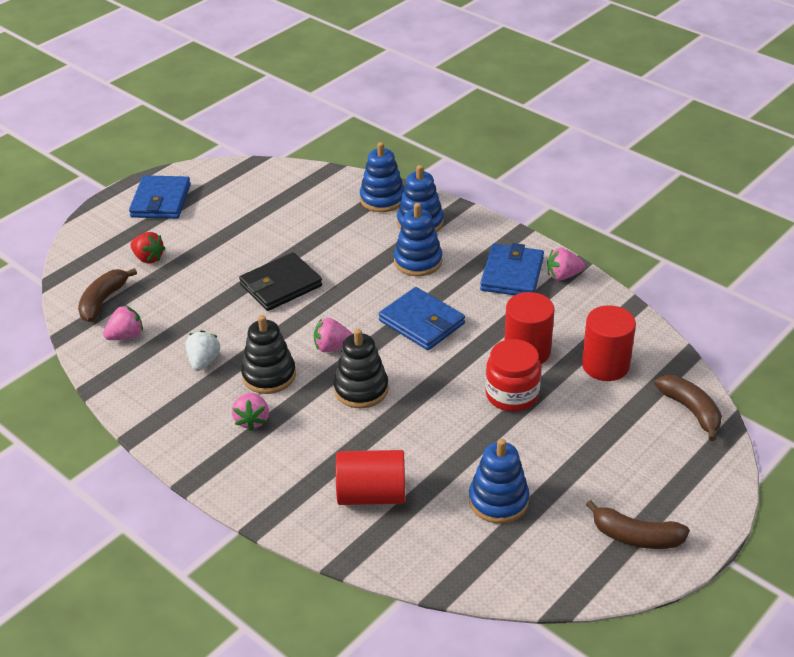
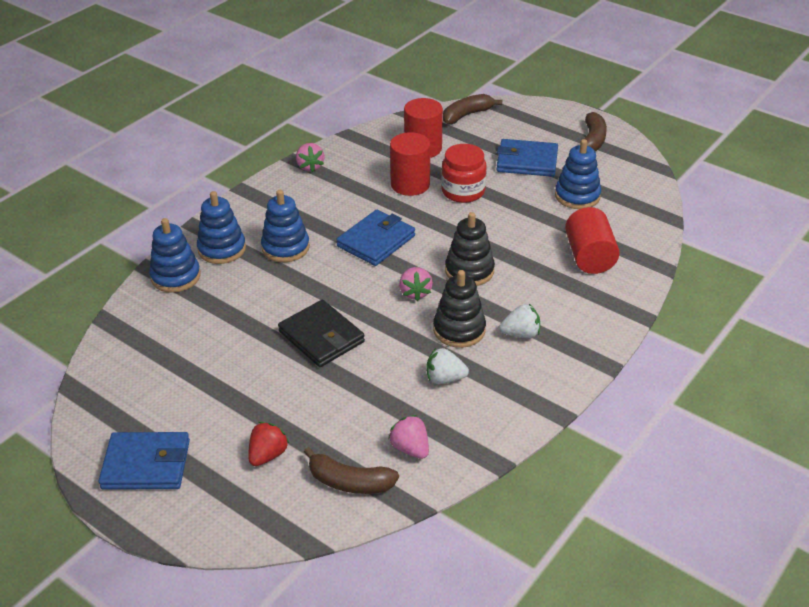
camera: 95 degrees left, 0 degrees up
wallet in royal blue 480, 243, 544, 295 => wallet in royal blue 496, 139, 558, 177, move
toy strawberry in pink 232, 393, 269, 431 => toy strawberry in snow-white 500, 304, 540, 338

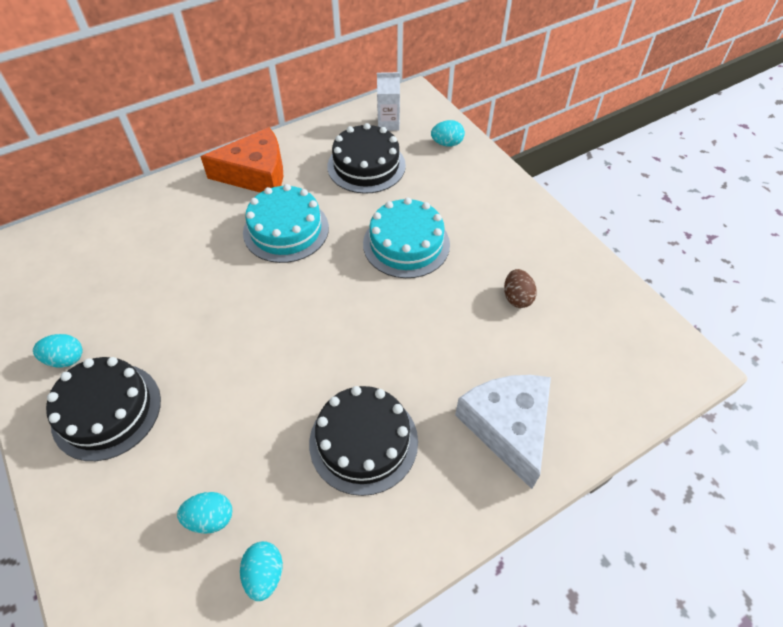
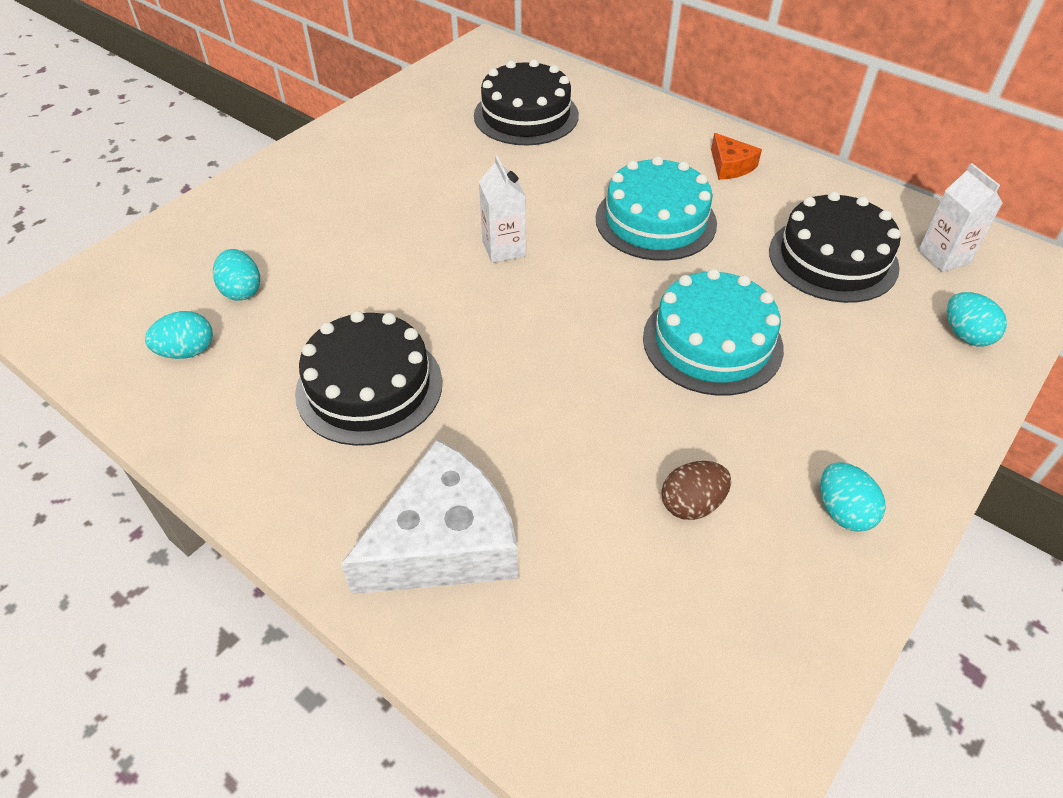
camera: 70 degrees right, 5 degrees down
piece of cheese in orange 200, 127, 283, 193 => piece of cheese in orange 711, 133, 762, 180, x0.48
toy egg in turquoise 33, 334, 82, 367 => toy egg in turquoise 820, 462, 886, 532, move
layer cake in ebony 46, 357, 161, 461 => layer cake in ebony 474, 59, 579, 145, move
nothing => milk carton in snow-white 479, 155, 526, 263

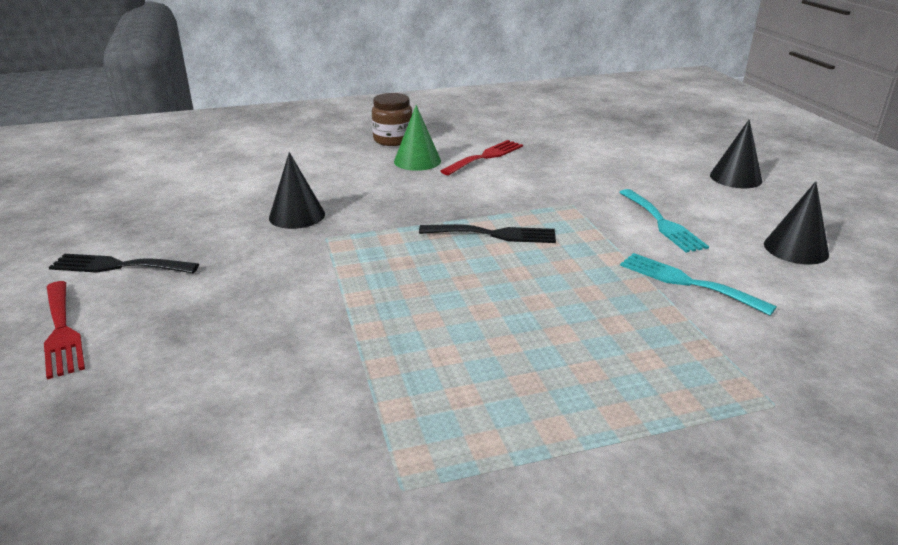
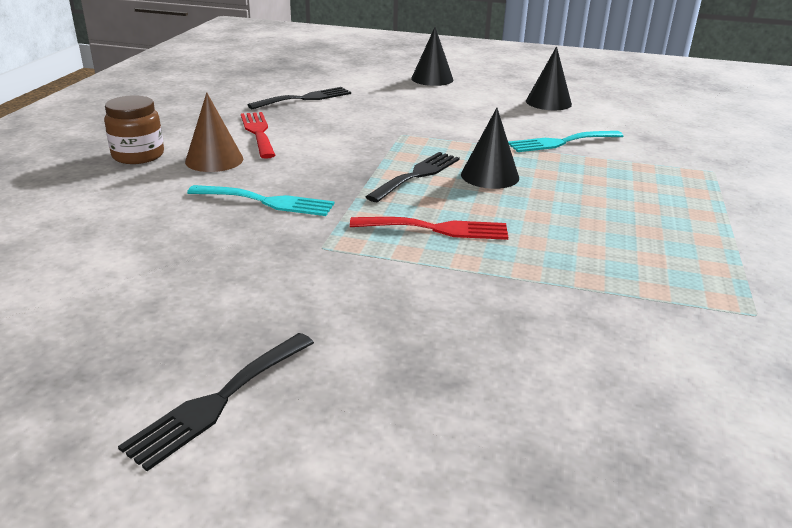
camera: 60 degrees left, 0 degrees up
cone shape in emerald 394, 105, 441, 171 => cone shape in russet 185, 92, 243, 172
cone shape in ebony 269, 152, 325, 229 => cone shape in ebony 461, 108, 519, 189, move
dinner fork in turquoise 619, 189, 709, 253 => dinner fork in turquoise 187, 185, 334, 216, move
dinner fork in scarlet 44, 281, 85, 379 => dinner fork in scarlet 350, 217, 508, 240, move
nothing => dinner fork in ebony 247, 87, 351, 109

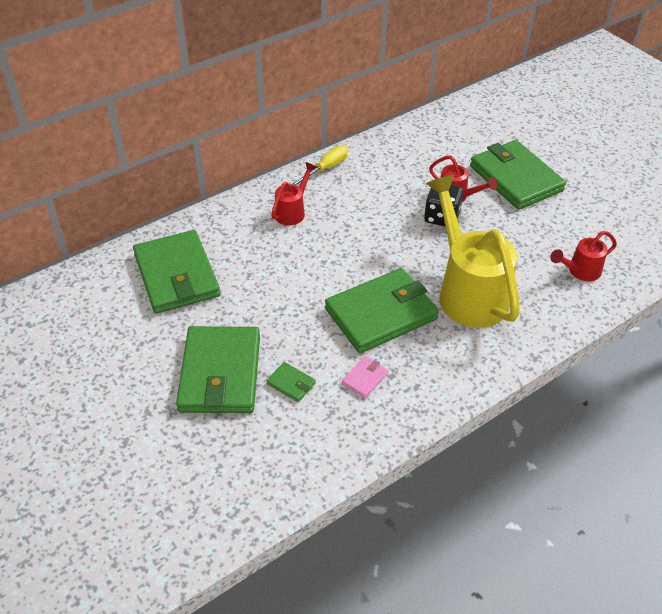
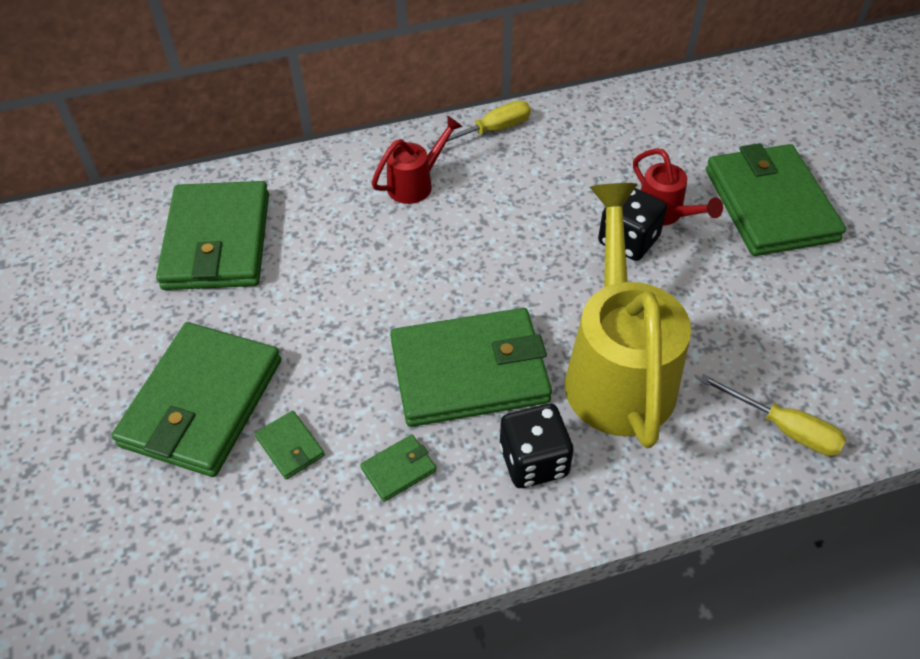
camera: 20 degrees right, 5 degrees up
watering pot in scarlet 550, 231, 617, 281 => nothing
wallet in pink 342, 356, 388, 398 => wallet in emerald 360, 435, 436, 502
nothing => hand screwdriver in golden 699, 374, 846, 456
nothing => game die in ebony 499, 404, 574, 488

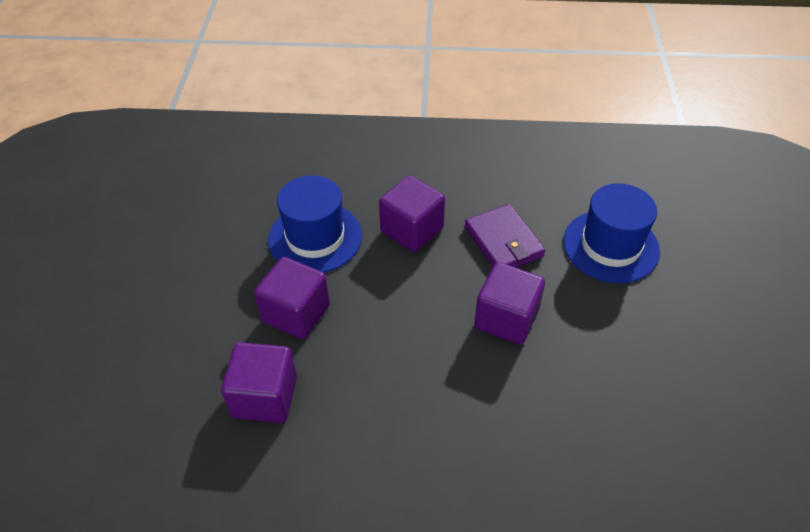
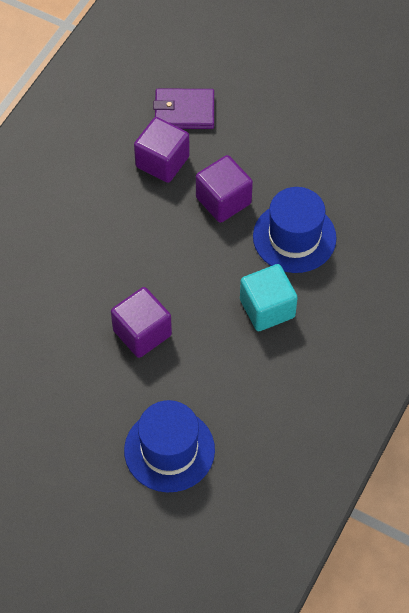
camera: 115 degrees right, 10 degrees up
block in purple 379, 175, 445, 252 => block in turquoise 240, 264, 298, 331
wallet in purple 465, 204, 545, 268 => wallet in purple 153, 89, 214, 129, move

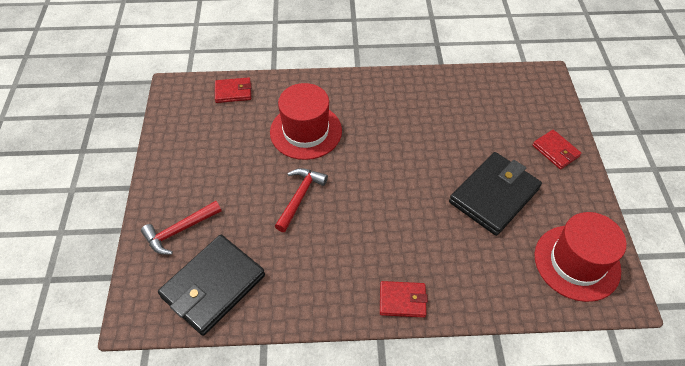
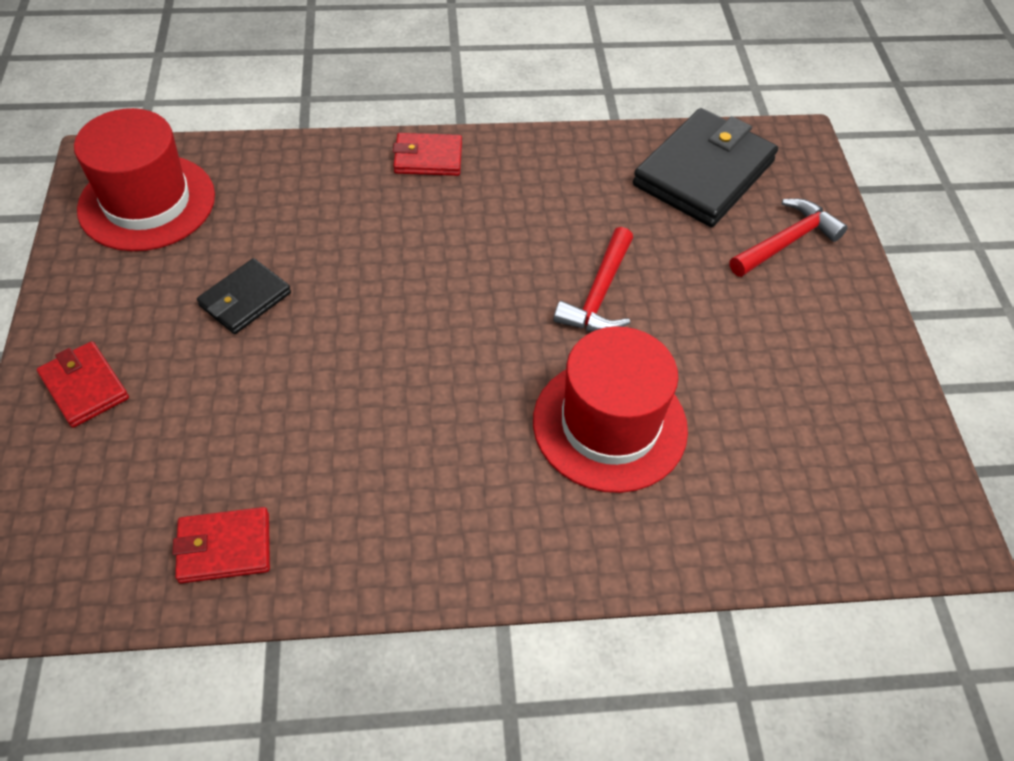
camera: 175 degrees right, 0 degrees up
wallet in scarlet 215, 77, 251, 103 => wallet in scarlet 173, 507, 270, 584, move
wallet in ebony 449, 152, 542, 236 => wallet in ebony 197, 258, 291, 334, x0.53

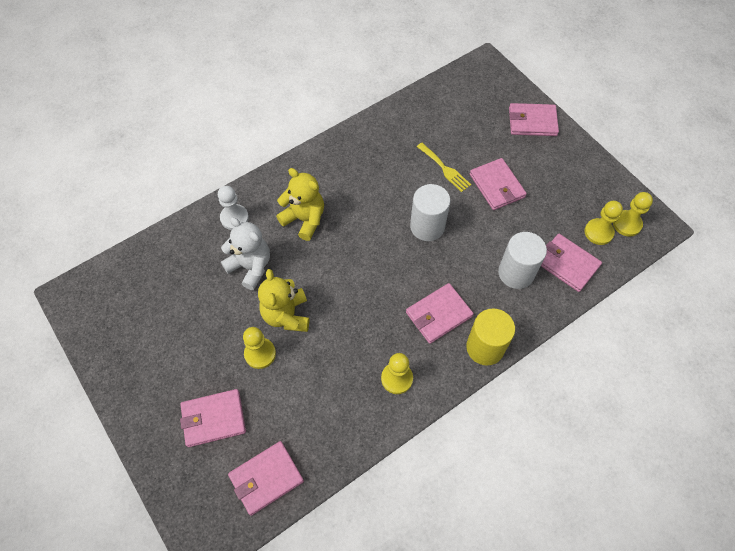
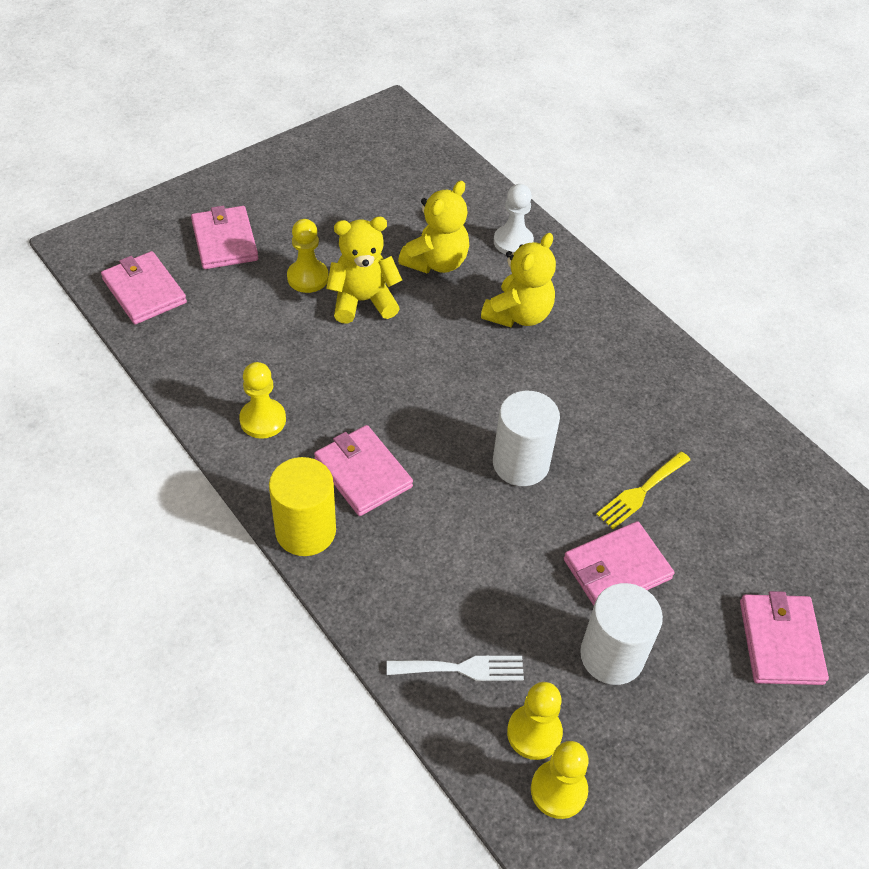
camera: 85 degrees right, 10 degrees down
teddy in snow-white 221, 217, 270, 290 => teddy in golden 398, 181, 469, 273
cylinder shape in snow-white 498, 232, 547, 289 => cylinder shape in snow-white 580, 583, 663, 685, move
wallet in pink 541, 234, 602, 292 => dinner fork in snow-white 387, 656, 524, 681

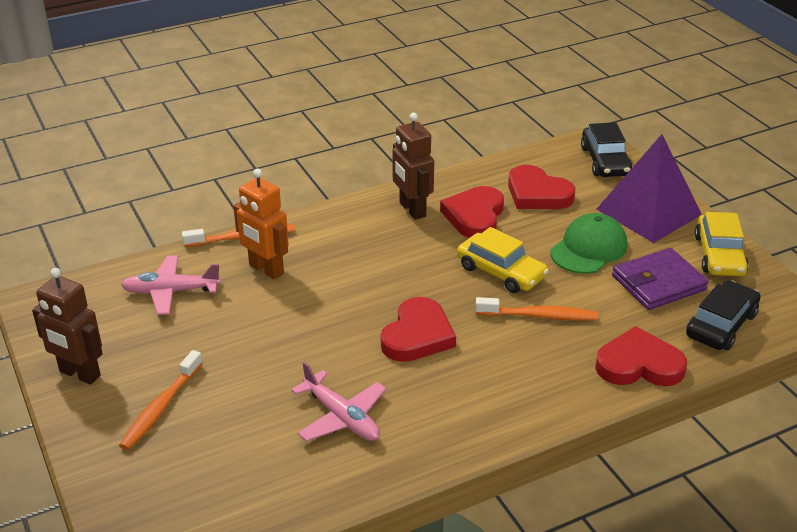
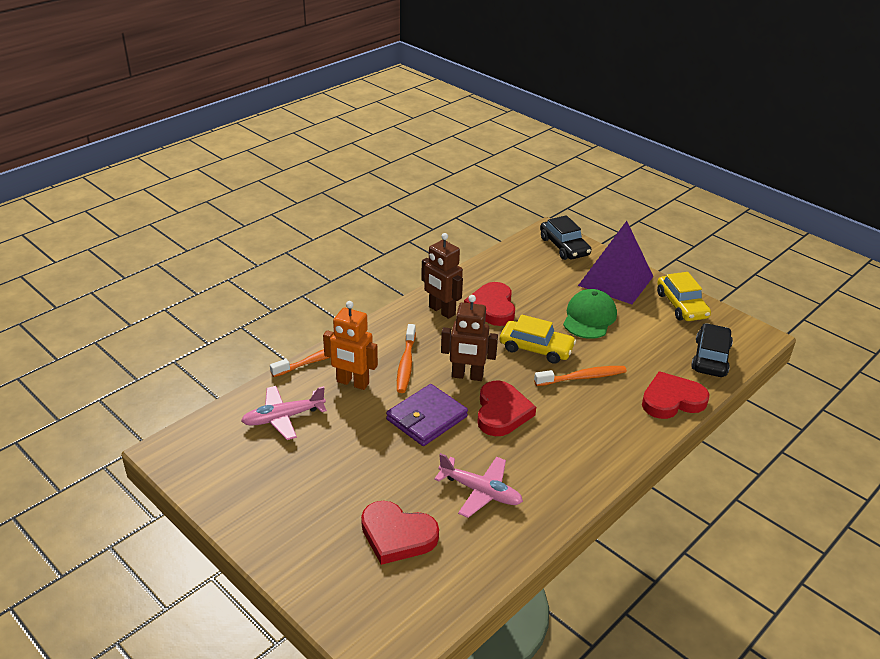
camera: 20 degrees left, 0 degrees up
love heart in scarlet 508, 165, 575, 209 => love heart in scarlet 361, 501, 439, 565, move
wallet in purple 612, 248, 709, 310 => wallet in purple 386, 384, 468, 446, move
robot in russet 32, 268, 103, 385 => robot in russet 441, 295, 498, 381, move
dental brush in orange 119, 350, 203, 450 => dental brush in orange 397, 324, 416, 393, move

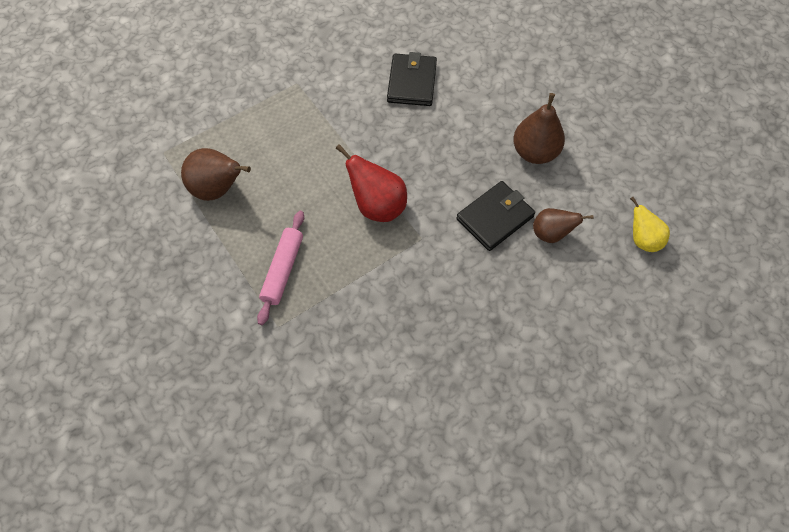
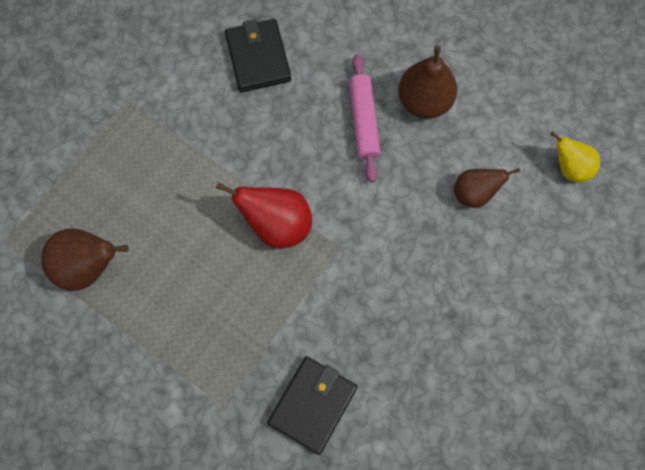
camera: 20 degrees left, 10 degrees up
wallet in ebony 456, 181, 535, 251 => wallet in ebony 267, 356, 357, 455, move
pastry roller in pink 257, 211, 304, 325 => pastry roller in pink 349, 54, 380, 183, move

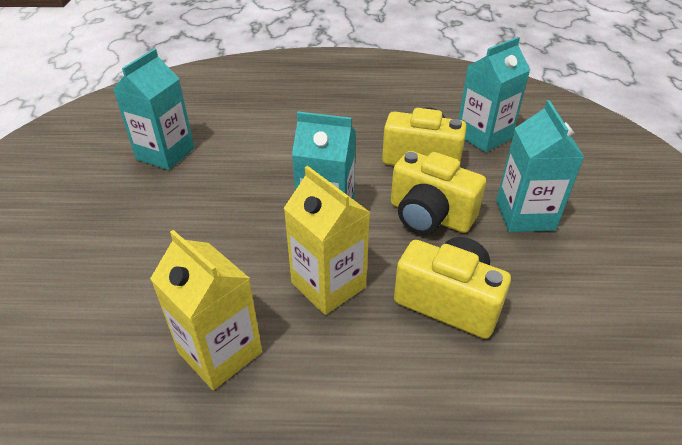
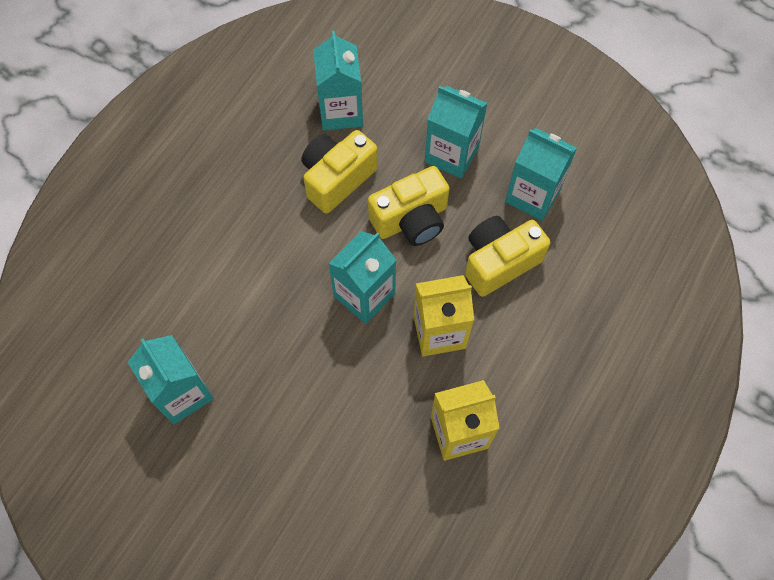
camera: 60 degrees left, 25 degrees up
nothing => milk carton in turquoise 505, 128, 577, 221

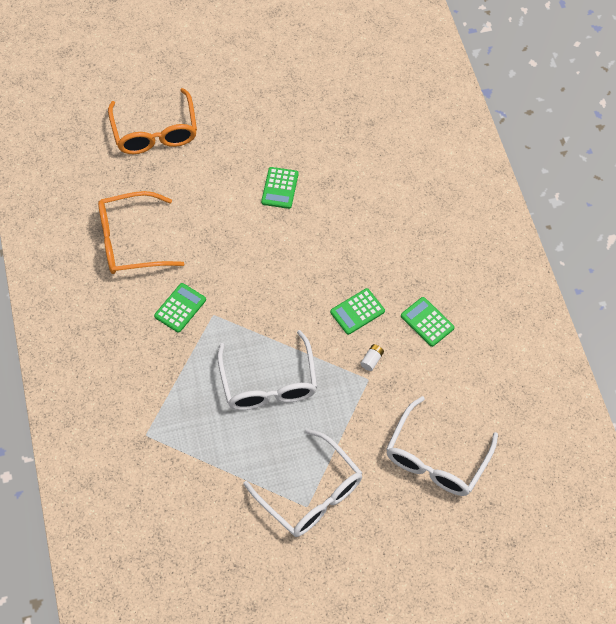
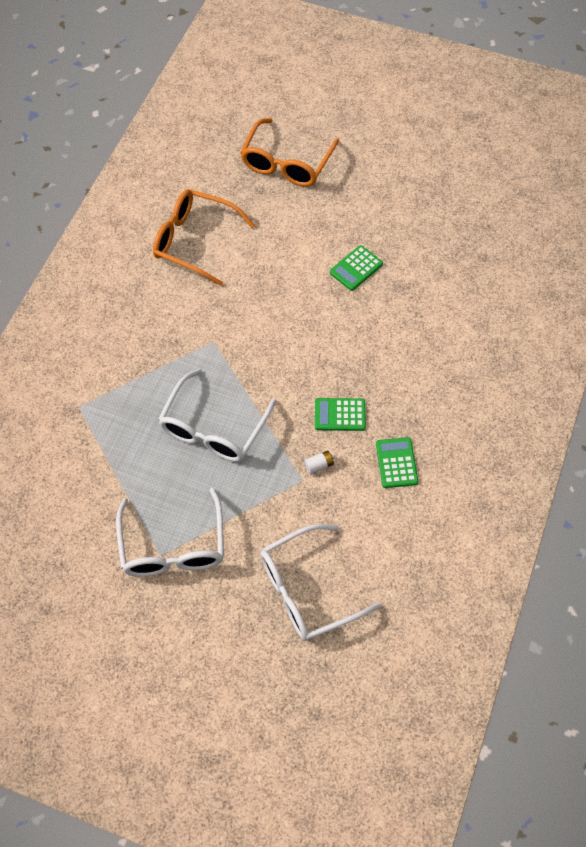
camera: 35 degrees right, 0 degrees up
calculator in emerald 154, 283, 206, 333 => nothing

